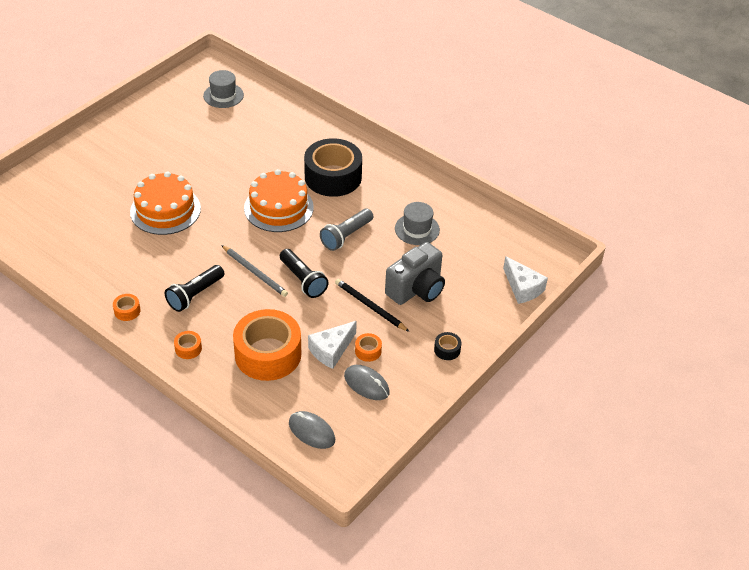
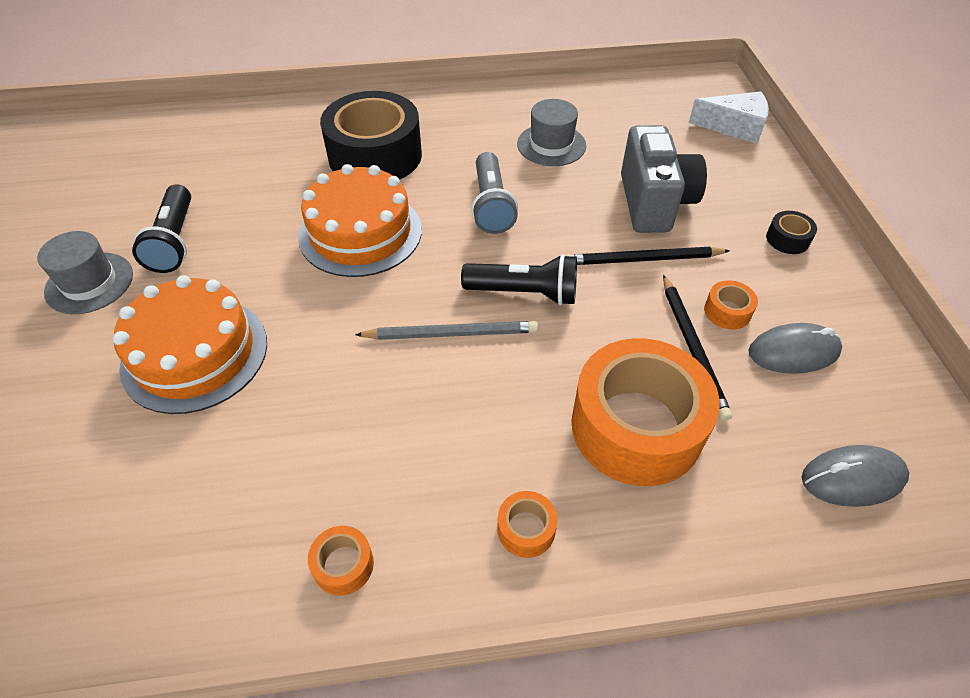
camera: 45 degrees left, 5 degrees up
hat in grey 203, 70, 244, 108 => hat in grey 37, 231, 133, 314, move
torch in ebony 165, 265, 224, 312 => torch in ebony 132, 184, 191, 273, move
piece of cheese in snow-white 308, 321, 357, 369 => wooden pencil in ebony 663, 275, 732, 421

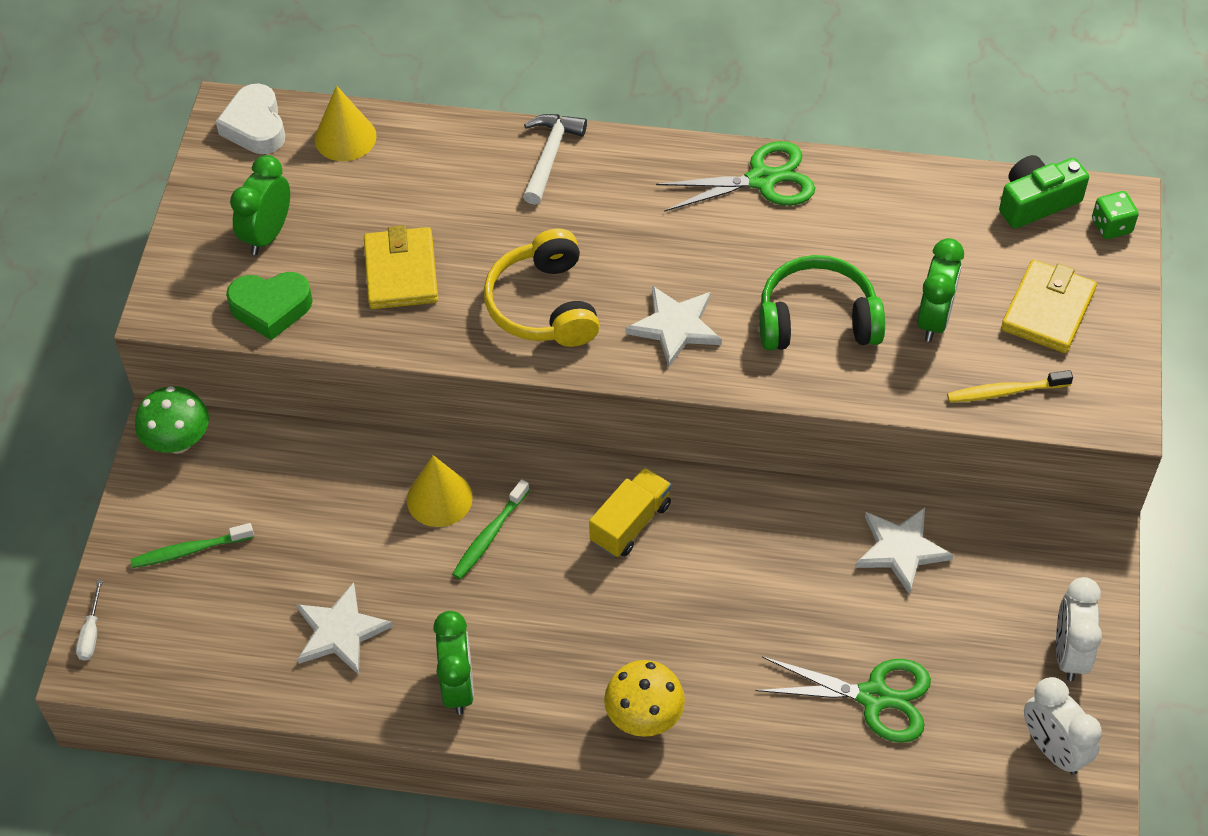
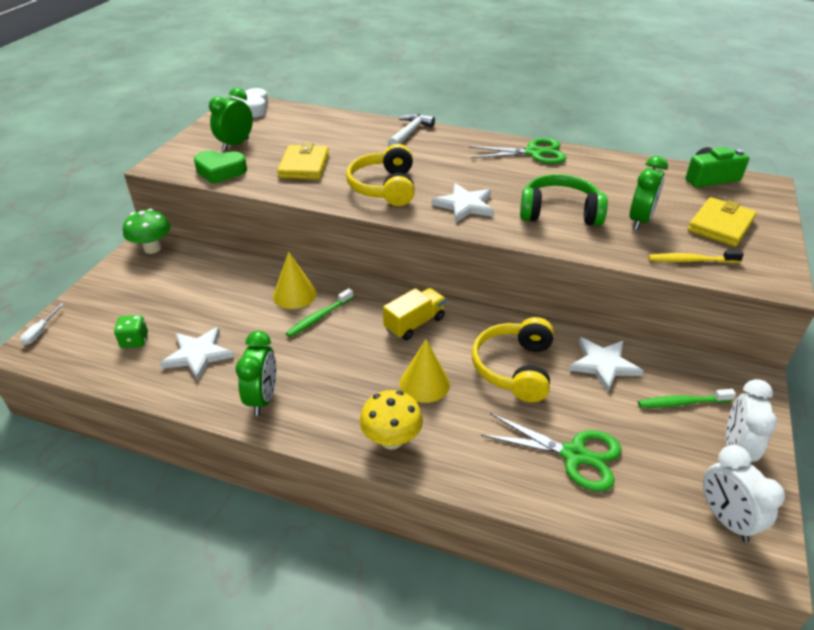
camera: 10 degrees right, 15 degrees down
cone shape in golden 314, 86, 377, 161 => cone shape in golden 400, 339, 450, 403, move
game die in emerald 1092, 191, 1139, 239 => game die in emerald 114, 315, 148, 348, move
dental brush in emerald 130, 523, 254, 568 => dental brush in emerald 638, 389, 736, 408, move
nothing => over-ear headphones in golden 472, 317, 554, 402

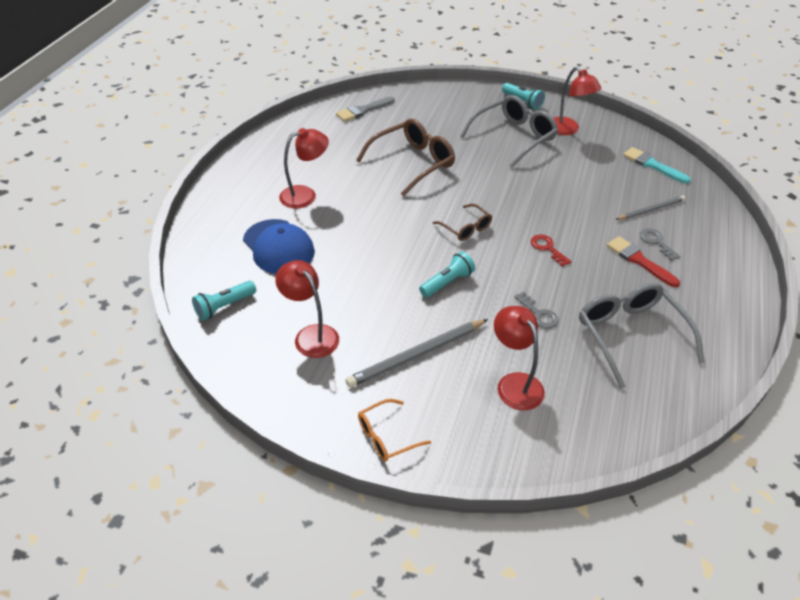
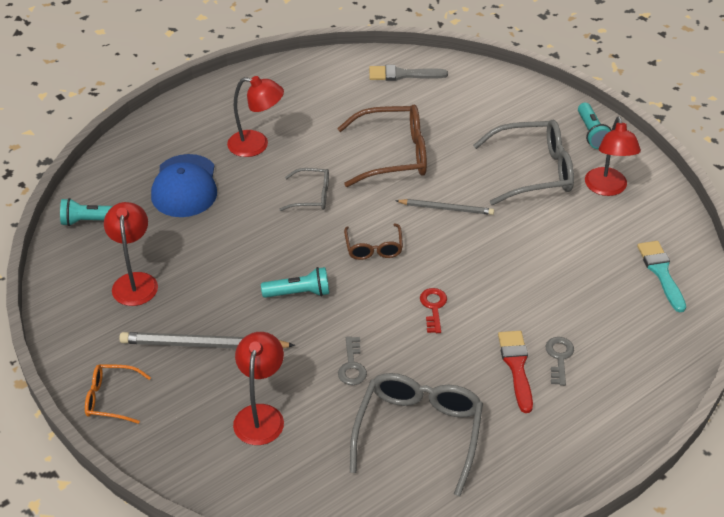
camera: 35 degrees right, 0 degrees up
wooden pencil in grey 615, 196, 685, 220 => wooden pencil in grey 396, 199, 494, 215, move
nothing => eyeglasses in grey 279, 168, 329, 211

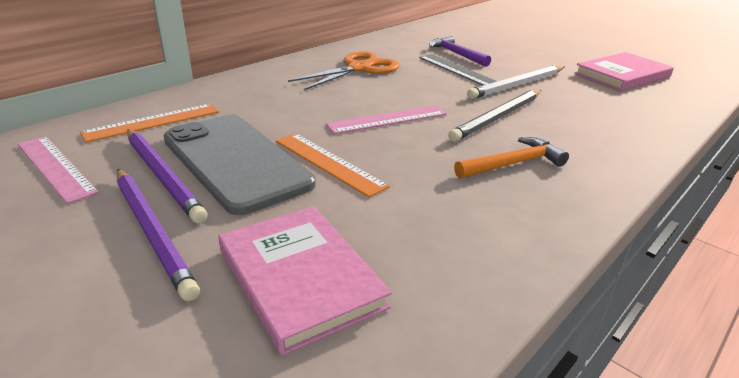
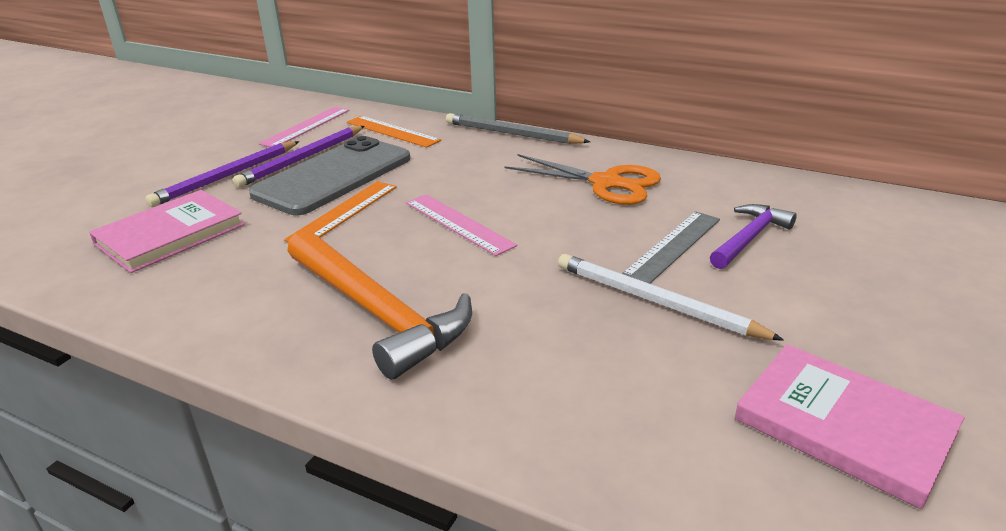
camera: 75 degrees right, 0 degrees up
wooden pencil in grey 448, 89, 541, 142 => wooden pencil in grey 446, 113, 590, 144, move
carpenter's hammer in orange 454, 137, 569, 178 => carpenter's hammer in orange 287, 230, 472, 379, x1.76

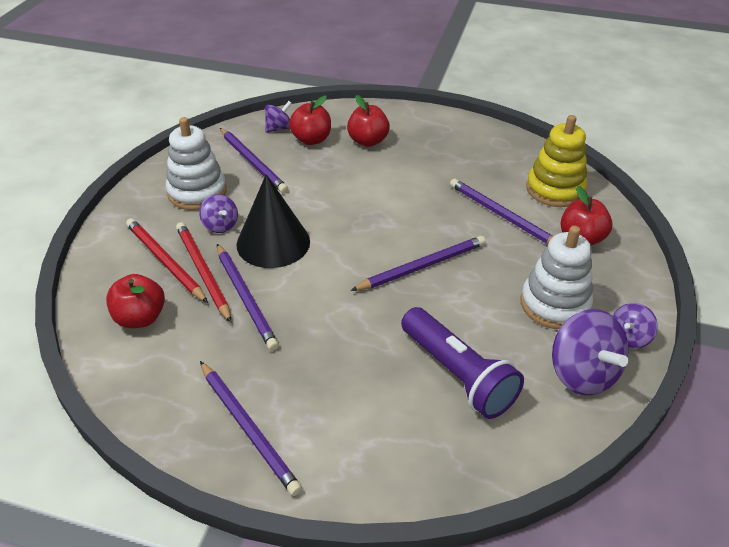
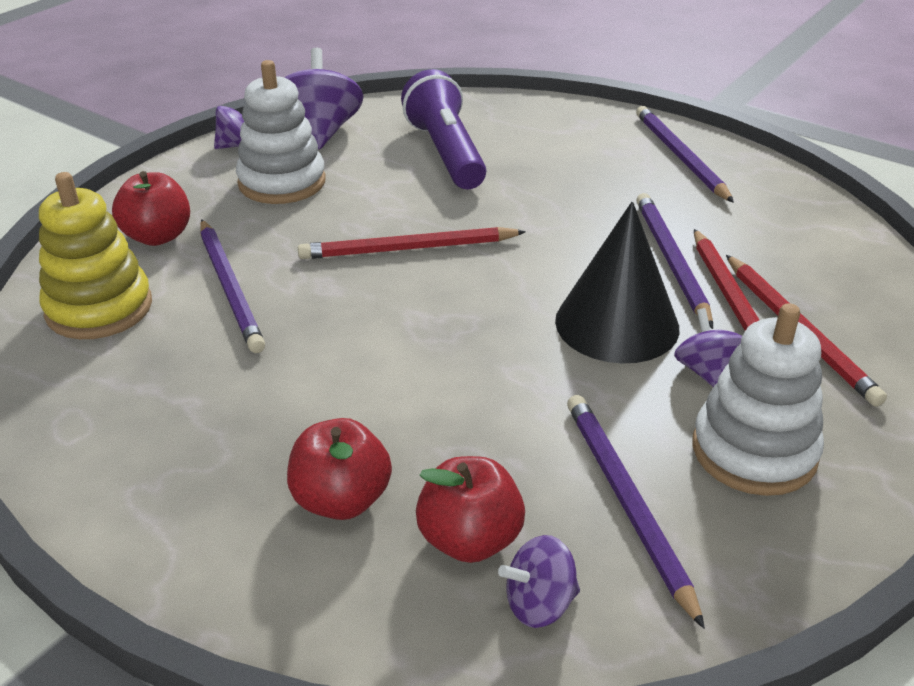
camera: 160 degrees left, 5 degrees down
wooden pencil in purple 350, 236, 486, 291 => wooden pencil in scarlet 298, 227, 526, 259
toy apple in scarlet 106, 274, 165, 328 => nothing

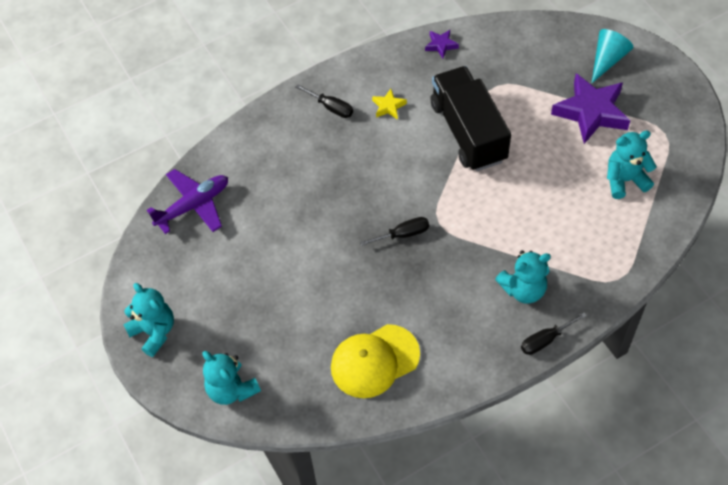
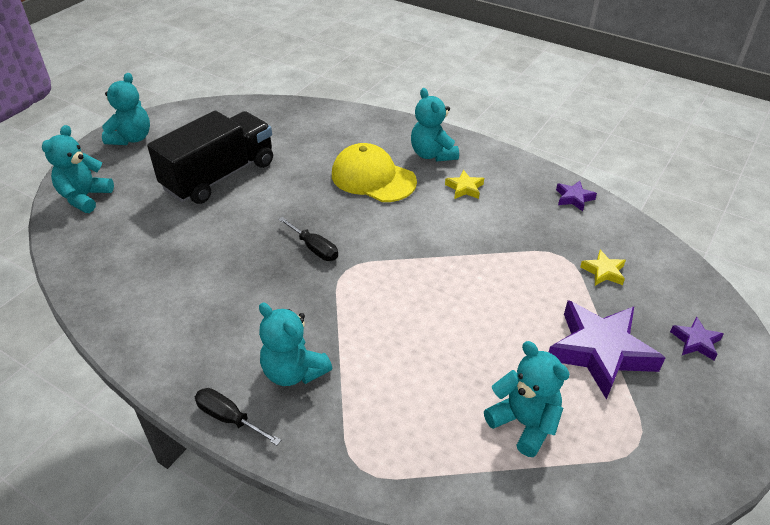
camera: 60 degrees right, 15 degrees down
cone shape in turquoise 592, 29, 633, 83 => five-pointed star in purple 670, 317, 724, 360
toy truck in ebony 431, 66, 511, 171 => toy truck in ebony 147, 111, 273, 204, move
hand screwdriver in ebony 296, 84, 353, 118 => teddy in turquoise 411, 88, 459, 162
plane in purple 147, 169, 228, 234 => nothing
cap in golden 331, 324, 420, 398 => cap in golden 332, 143, 417, 202, move
nothing => five-pointed star in golden 580, 250, 626, 286

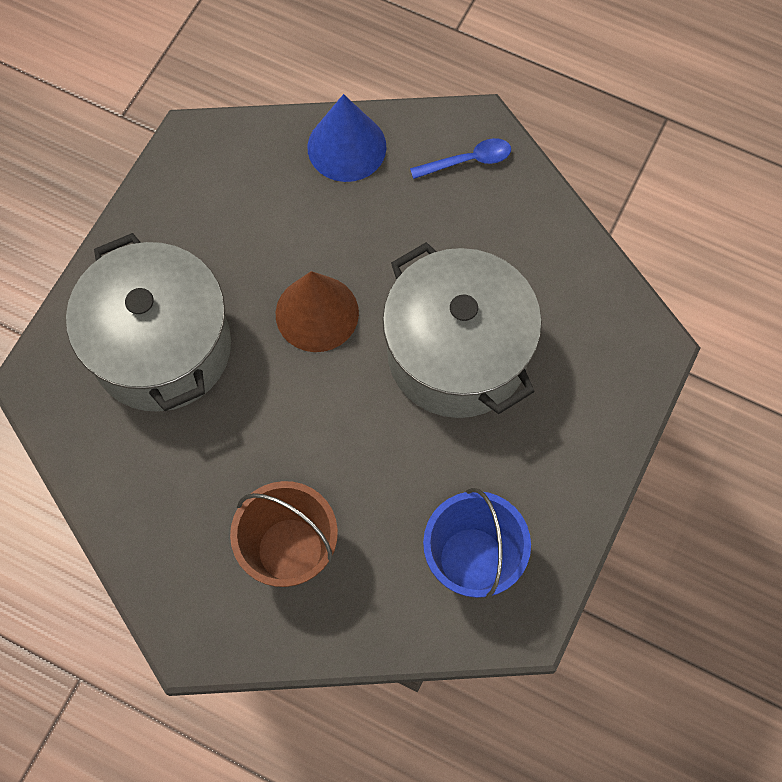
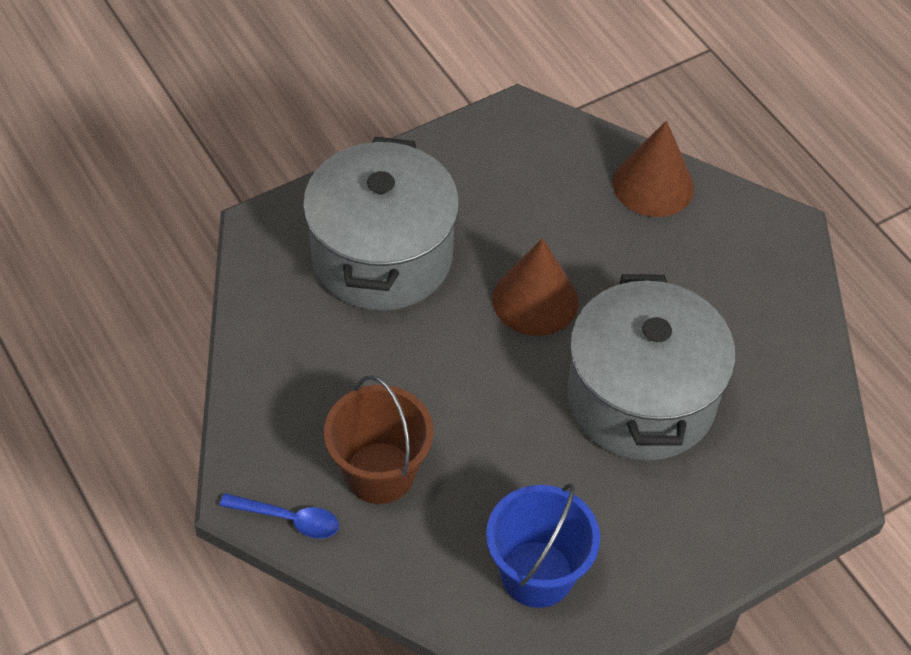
camera: 30 degrees right, 15 degrees down
cone shape in royal blue 307, 94, 387, 182 => cone shape in russet 613, 121, 694, 217
tablespoon in royal blue 410, 138, 511, 179 => tablespoon in royal blue 219, 493, 339, 539, move

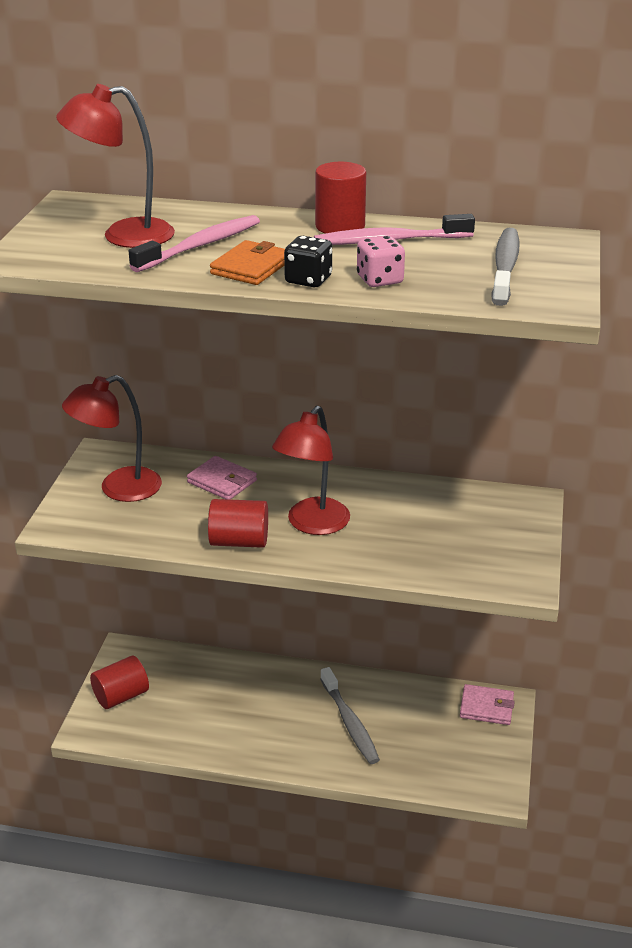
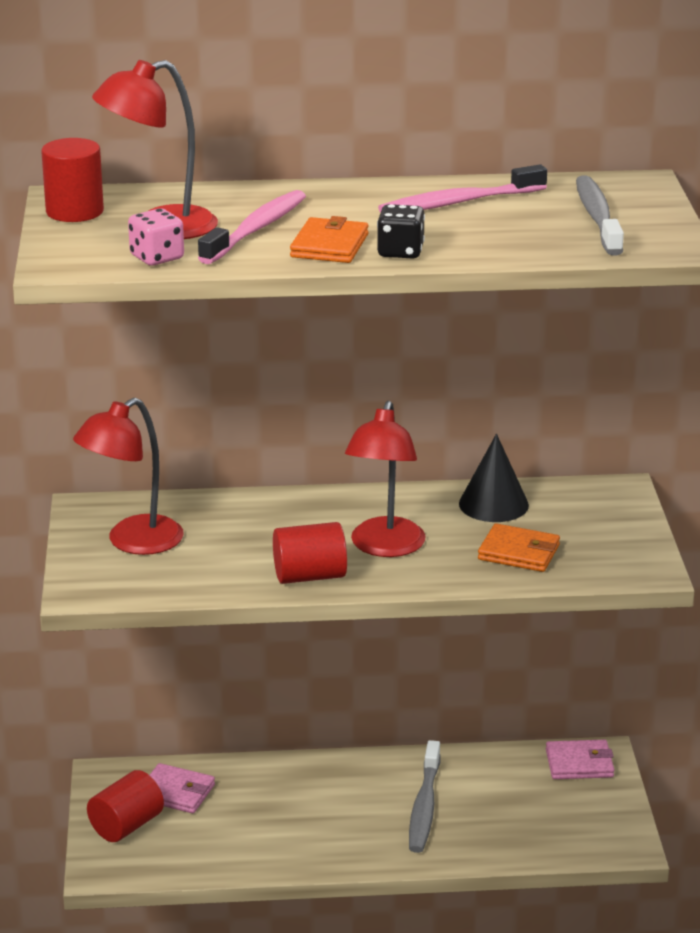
camera: 15 degrees left, 5 degrees down
cylinder shape in scarlet 315, 162, 366, 234 => cylinder shape in scarlet 41, 138, 104, 222, move
game die in pink 357, 236, 405, 287 => game die in pink 128, 208, 184, 266, move
wallet in pink 187, 456, 257, 500 => wallet in pink 150, 763, 215, 813, move
dental brush in grey 320, 667, 380, 764 => dental brush in grey 409, 740, 440, 853, 45 degrees clockwise
nothing => cone shape in ebony 459, 434, 529, 522
nothing => wallet in orange 478, 523, 560, 572

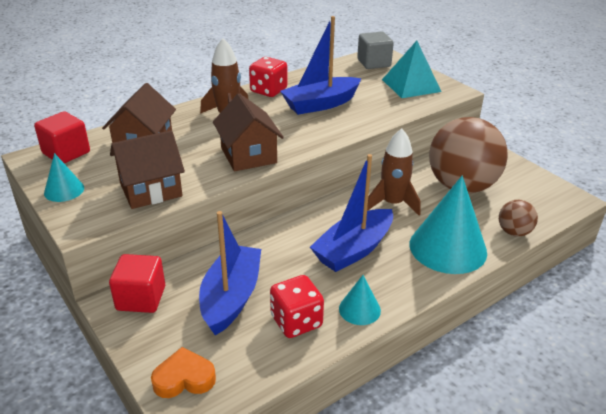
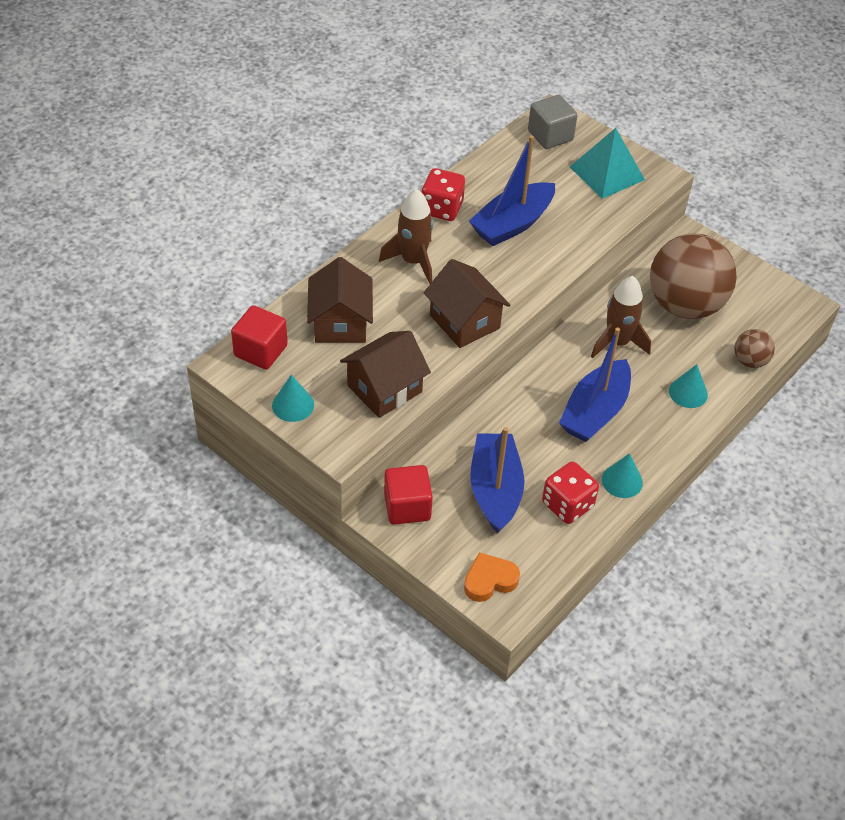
camera: 15 degrees left, 15 degrees up
cone shape in turquoise 410, 176, 487, 274 => cone shape in turquoise 669, 364, 708, 408, x0.49

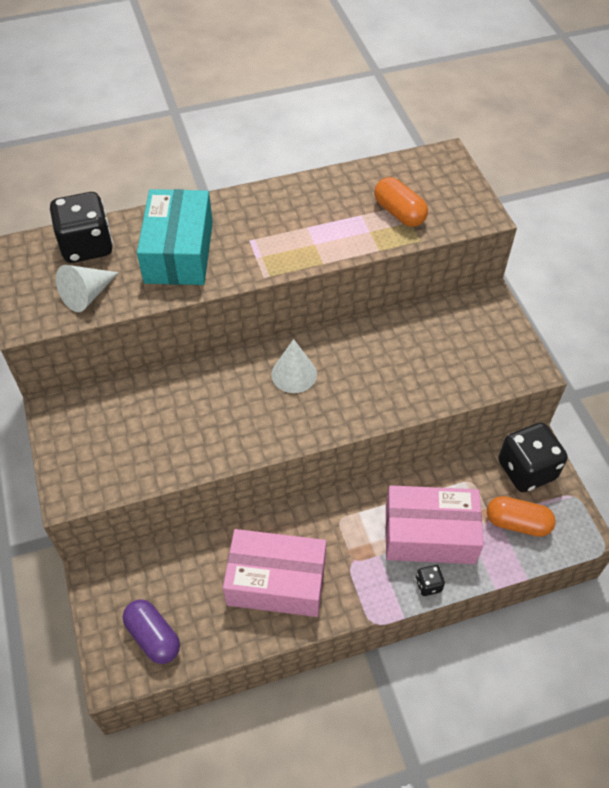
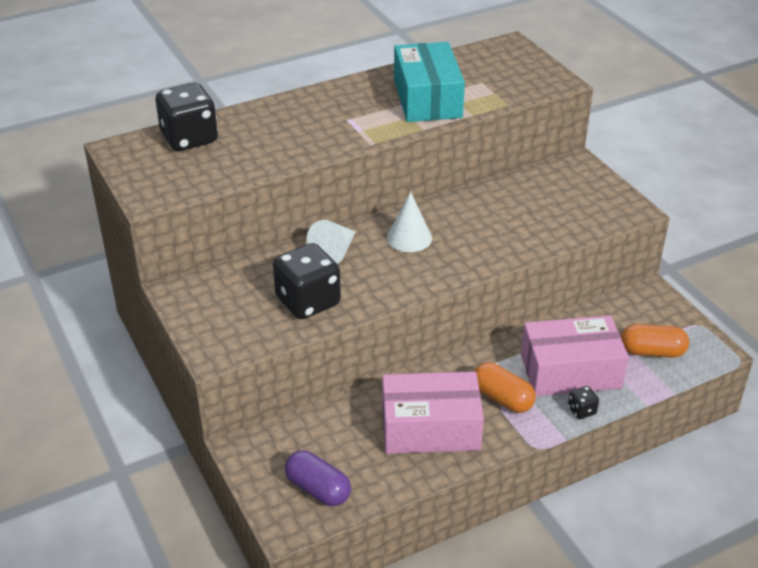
camera: 10 degrees left, 15 degrees down
pill shape in orange 374, 177, 428, 227 => pill shape in orange 474, 362, 536, 413, move
package in turquoise 137, 189, 213, 285 => package in turquoise 394, 42, 465, 122, move
cone shape in snow-white 56, 265, 119, 312 => cone shape in snow-white 306, 220, 356, 264, move
game die in ebony 498, 423, 567, 492 => game die in ebony 273, 243, 341, 319, move

